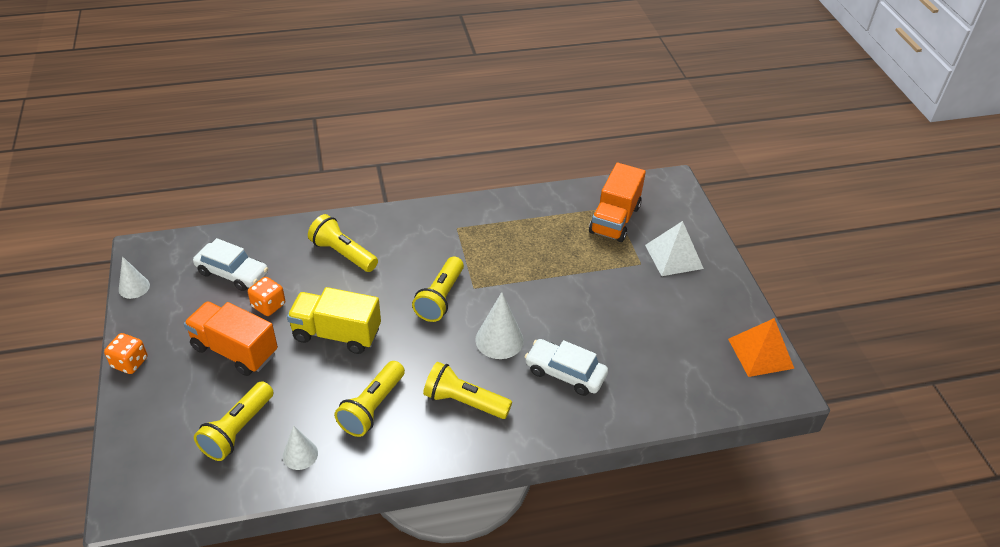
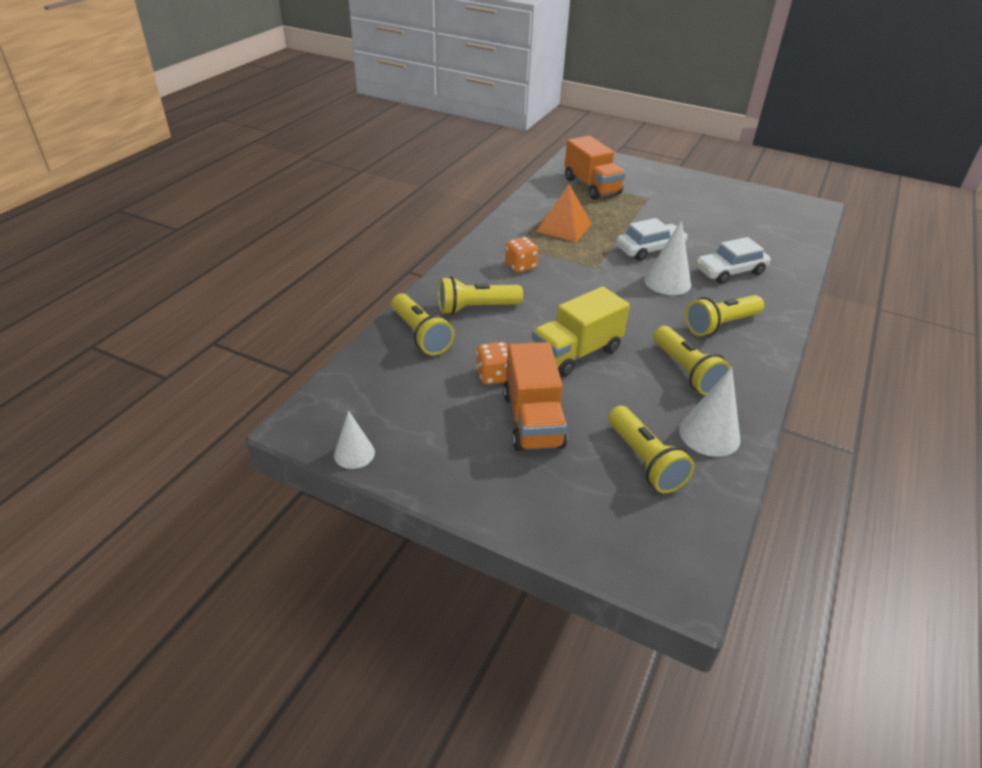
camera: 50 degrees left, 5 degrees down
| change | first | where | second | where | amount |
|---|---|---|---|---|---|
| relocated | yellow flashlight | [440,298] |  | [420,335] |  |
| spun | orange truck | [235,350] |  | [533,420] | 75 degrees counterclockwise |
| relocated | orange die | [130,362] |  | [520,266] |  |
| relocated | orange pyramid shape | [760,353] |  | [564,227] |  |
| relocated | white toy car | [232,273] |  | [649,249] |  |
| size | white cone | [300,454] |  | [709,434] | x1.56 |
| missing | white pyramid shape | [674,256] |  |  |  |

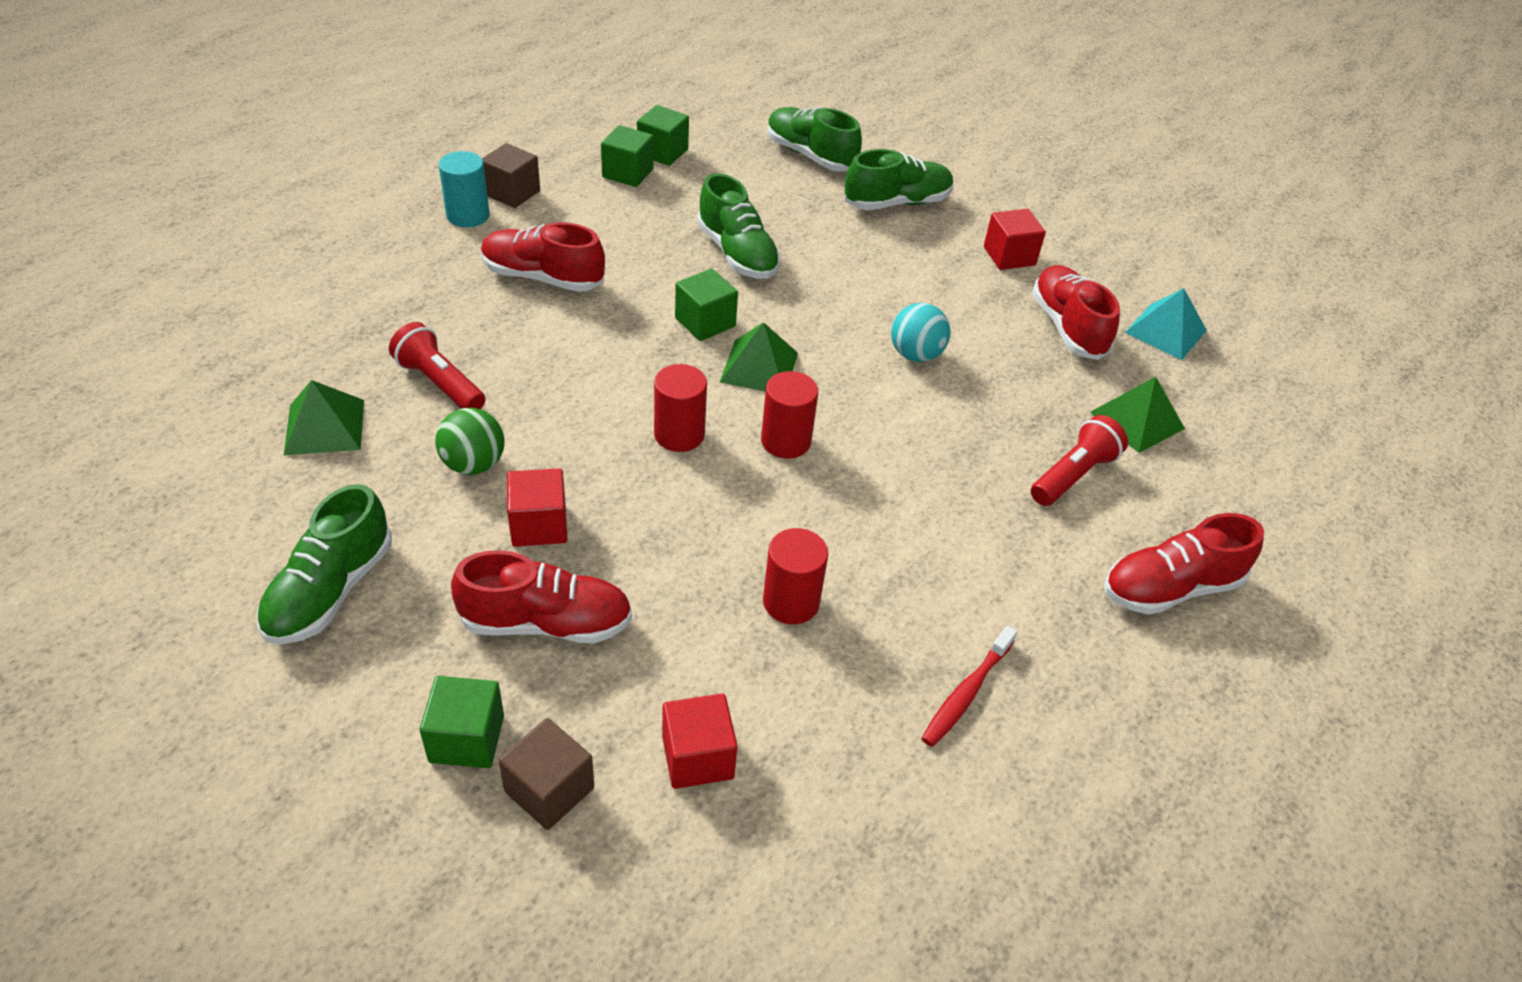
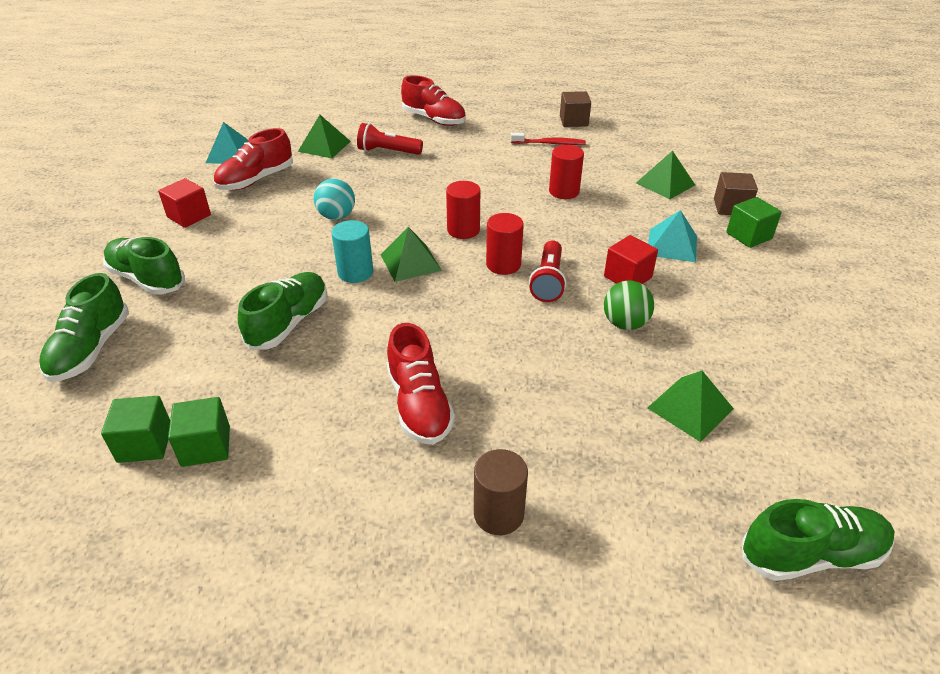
camera: 120 degrees left, 5 degrees down
| change | first | where | second | where | amount |
|---|---|---|---|---|---|
| relocated | teal solid cylinder | [468,215] |  | [355,272] |  |
| appeared |  |  | russet solid cylinder | [498,514] |  |
| relocated | scarlet flashlight | [439,383] |  | [548,281] |  |
| relocated | russet block | [512,193] |  | [573,121] |  |
| exchanged | scarlet block | [697,757] | leaf-green pyramid shape | [665,184] |  |
| exchanged | scarlet shoe | [546,623] | teal pyramid shape | [672,245] |  |
| relocated | leaf-green shoe | [330,591] |  | [811,555] |  |
| missing | leaf-green block | [705,322] |  |  |  |

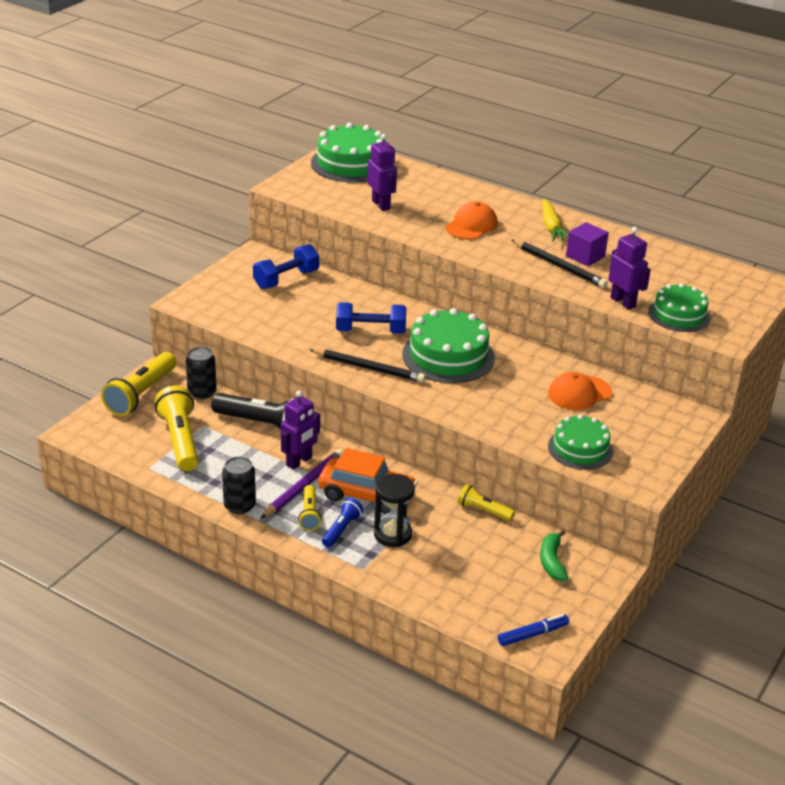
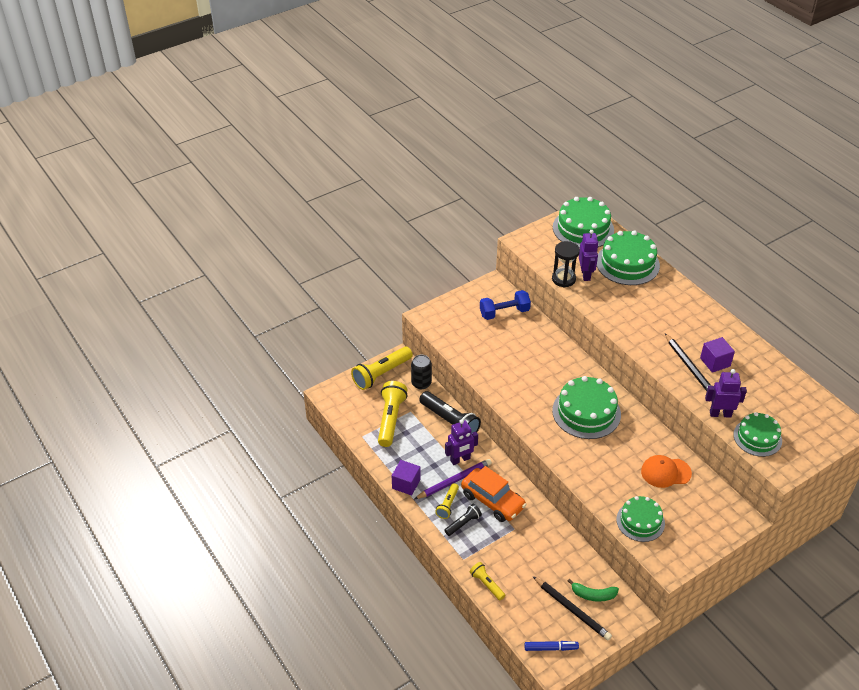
camera: 25 degrees right, 10 degrees up
| change | first | where | second | where | amount |
|---|---|---|---|---|---|
| exchanged | jet-black tin | [239,506] | violet block | [406,484] |  |
| colour | blue flashlight | [341,529] | jet-black flashlight | [463,523] |  |
| relocated | yellow flashlight | [483,510] |  | [486,584] |  |
| relocated | jet-black pencil | [368,368] |  | [572,610] |  |
| relocated | jet-black hourglass | [392,534] |  | [563,279] |  |
| spun | leaf-green toy banana | [552,561] |  | [593,595] | 105 degrees counterclockwise |
| appeared |  |  | leaf-green layer cake | [627,263] |  |
| spun | violet robot figure | [623,302] |  | [720,414] | 75 degrees counterclockwise |
| missing | blue dumbbell | [370,331] |  |  |  |
| missing | orange baseball cap | [471,225] |  |  |  |
| missing | yellow toy carrot | [551,227] |  |  |  |

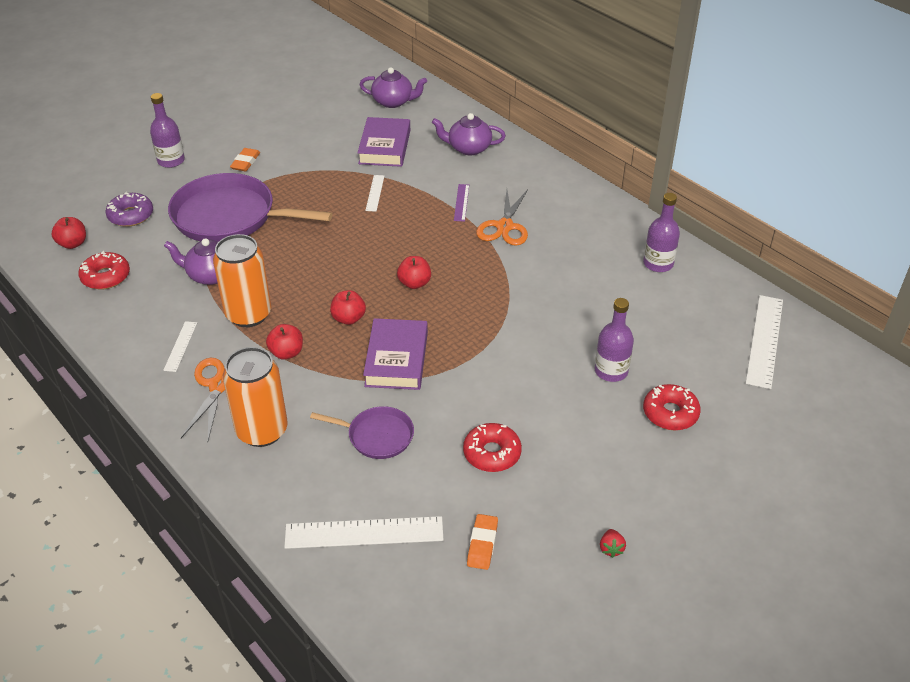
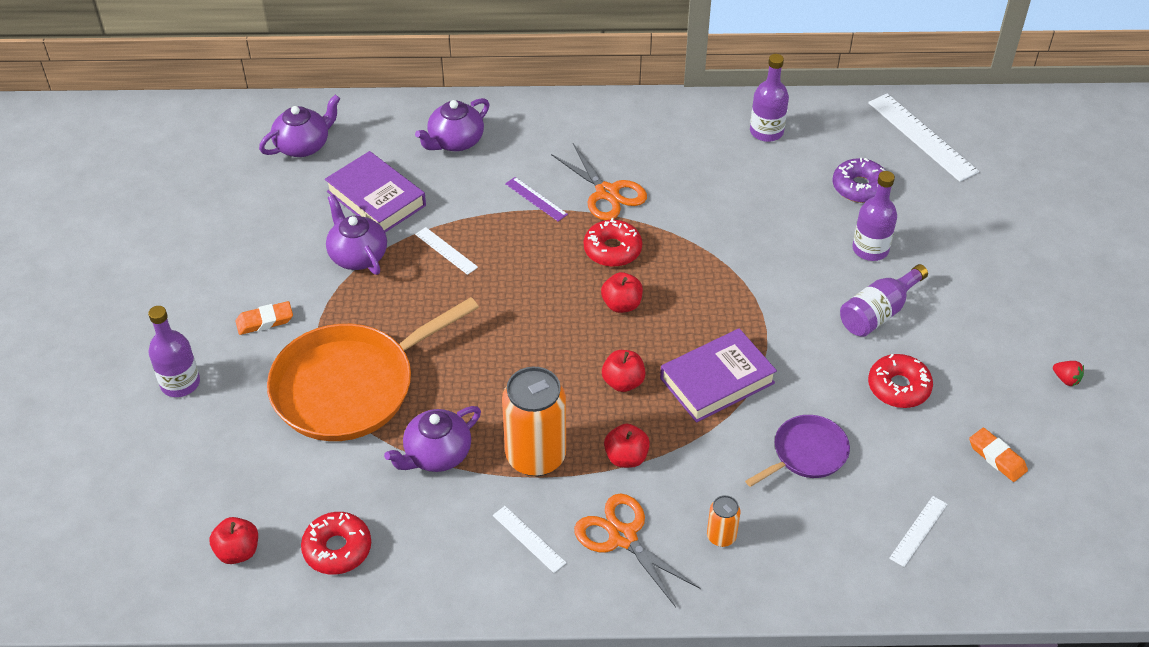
camera: 50 degrees left, 5 degrees up
| change | first | where | second | where | amount |
|---|---|---|---|---|---|
| spun | orange gum eraser | [245,162] |  | [265,321] | 75 degrees counterclockwise |
| colour | violet pan | [229,216] | orange pan | [350,386] |  |
| appeared |  |  | violet tea pot | [357,255] |  |
| relocated | scarlet doughnut | [670,413] |  | [612,250] |  |
| spun | violet hardcover | [396,359] |  | [717,380] | 75 degrees counterclockwise |
| size | orange tin | [262,431] |  | [721,536] | x0.47 |
| relocated | violet doughnut | [131,215] |  | [859,187] |  |
| appeared |  |  | violet flask | [878,313] |  |
| size | white measuring stick | [364,532] |  | [918,531] | x0.53 |

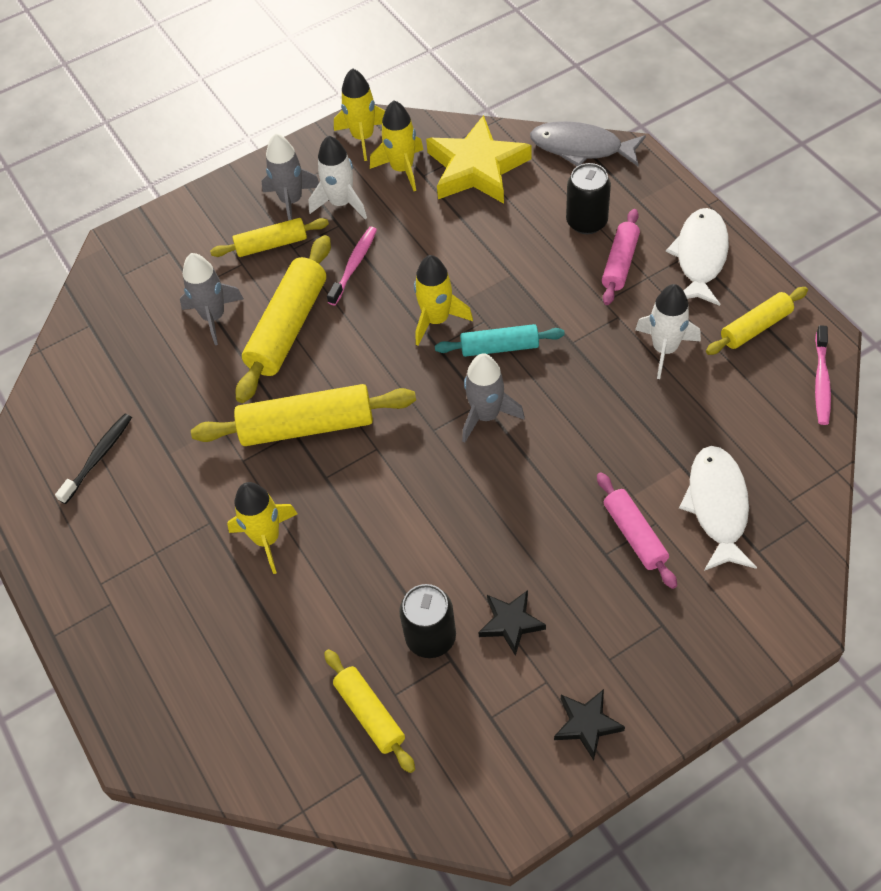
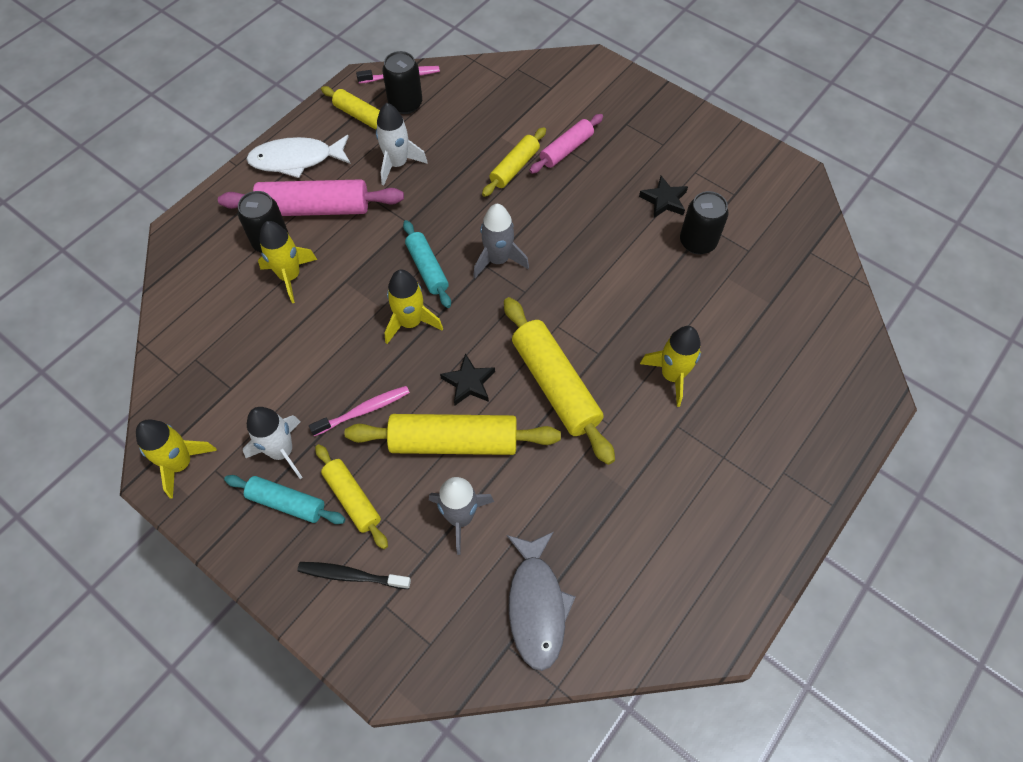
camera: 115 degrees left, 5 degrees up
| change | first | where | second | where | amount |
|---|---|---|---|---|---|
| size | pink pastry roller | [620,263] |  | [315,209] | x1.68 |
| exchanged | ash-grey rocket | [291,201] | teal pastry roller | [287,502] |  |
| relocated | yellow rocket | [402,169] |  | [290,276] |  |
| relocated | jet-black dental brush | [98,457] |  | [352,575] |  |
| spun | pink dental brush | [354,265] |  | [363,411] | 150 degrees clockwise |
| appeared |  |  | jet-black tin | [405,104] |  |
| relocated | jet-black five-pointed star | [587,724] |  | [468,383] |  |
| relocated | yellow pastry roller | [370,714] |  | [514,167] |  |
| relocated | ash-grey fish figure | [581,148] |  | [536,605] |  |
| missing | yellow five-pointed star | [477,168] |  |  |  |
| missing | white fish figure | [717,506] |  |  |  |

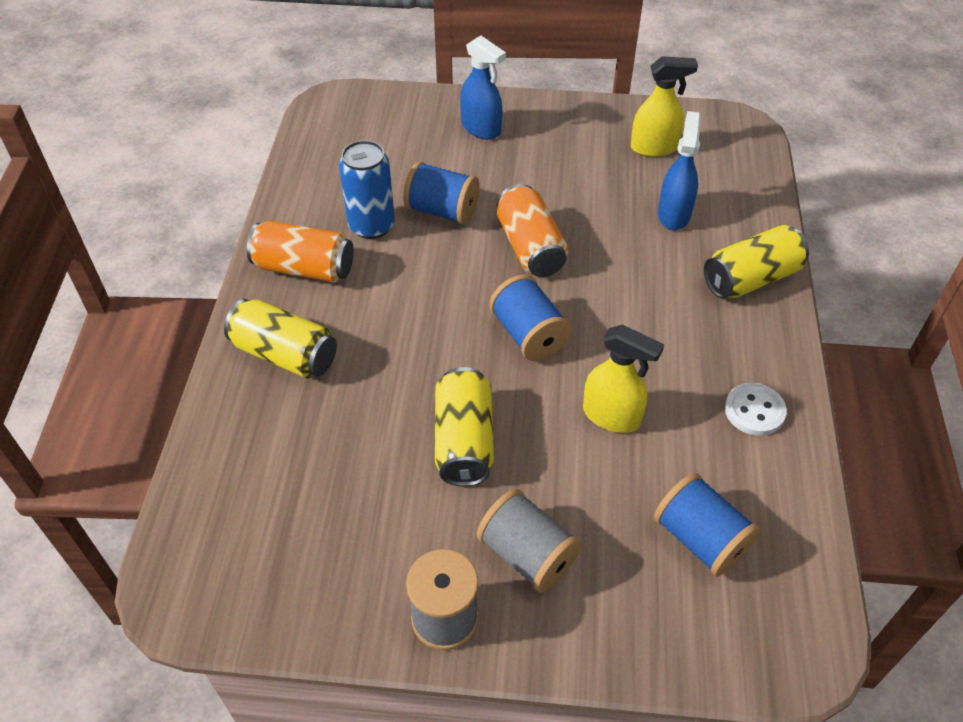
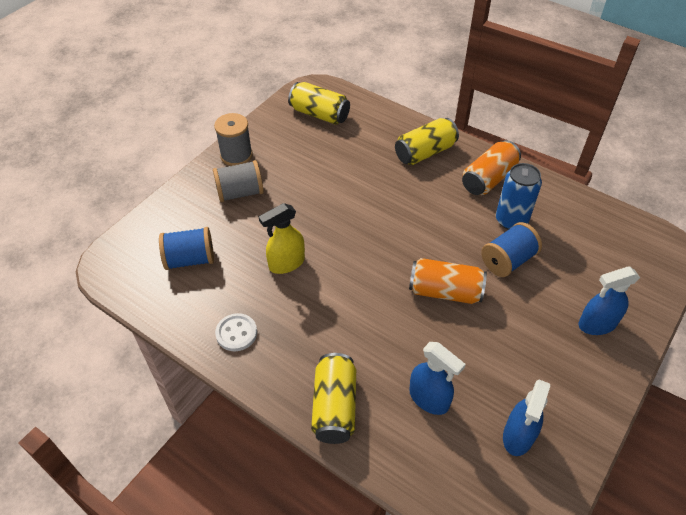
camera: 120 degrees right, 0 degrees up
| change | first | where | second | where | amount |
|---|---|---|---|---|---|
| relocated | yellow tin | [464,441] |  | [319,114] |  |
| colour | yellow sprayer | [654,148] | blue sprayer | [518,436] |  |
| missing | blue reel of thread | [528,335] |  |  |  |

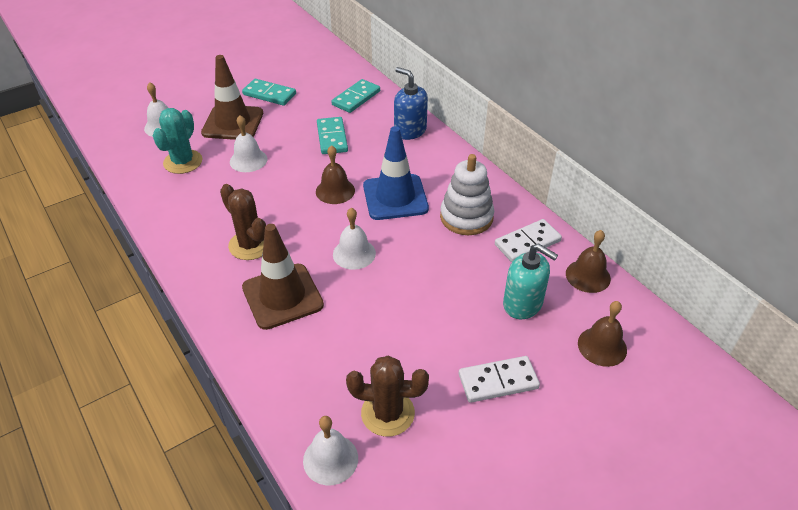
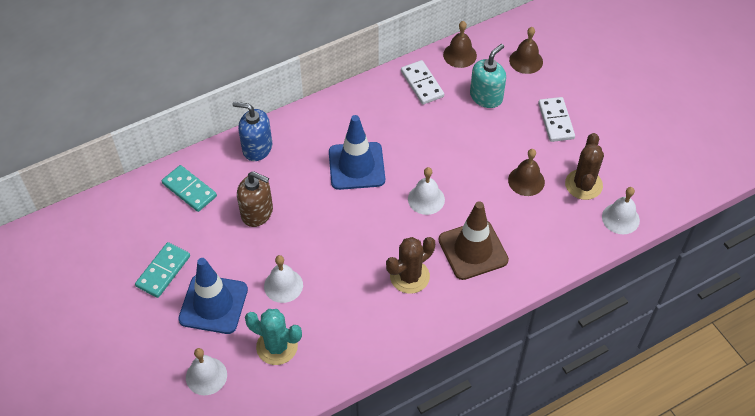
camera: 85 degrees left, 10 degrees up
| change | first | where | second | where | amount |
|---|---|---|---|---|---|
| colour | russet safety cone | [233,123] | blue safety cone | [213,304] |  |
| spun | blue soap pump | [410,130] |  | [257,148] | 60 degrees clockwise |
| exchanged | teal domino | [332,138] | russet soap pump | [257,213] |  |
| relocated | russet hand bell | [335,191] |  | [526,181] |  |
| missing | white stacking rings | [466,217] |  |  |  |

